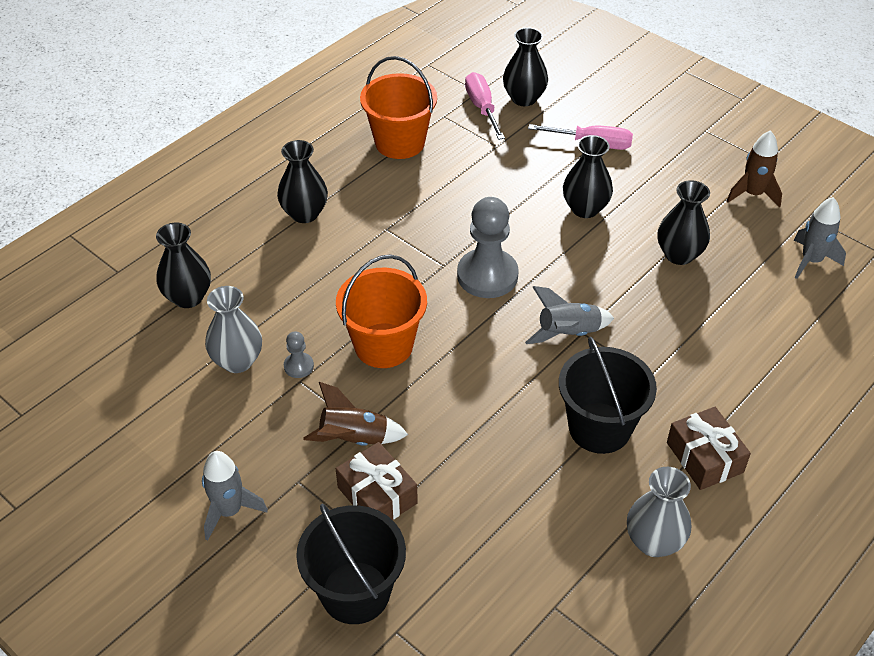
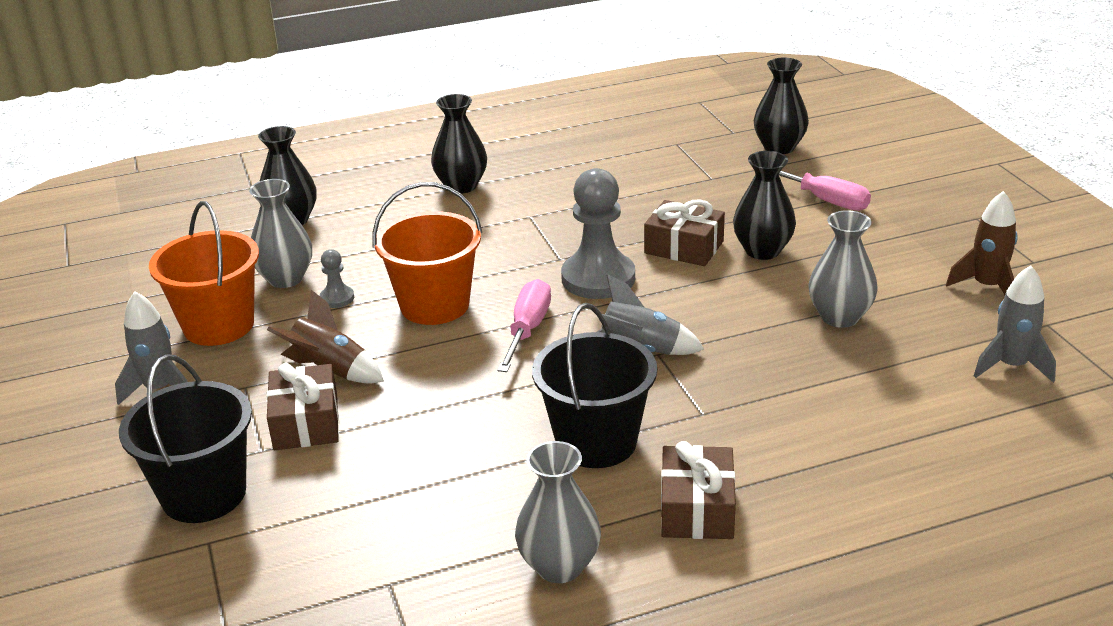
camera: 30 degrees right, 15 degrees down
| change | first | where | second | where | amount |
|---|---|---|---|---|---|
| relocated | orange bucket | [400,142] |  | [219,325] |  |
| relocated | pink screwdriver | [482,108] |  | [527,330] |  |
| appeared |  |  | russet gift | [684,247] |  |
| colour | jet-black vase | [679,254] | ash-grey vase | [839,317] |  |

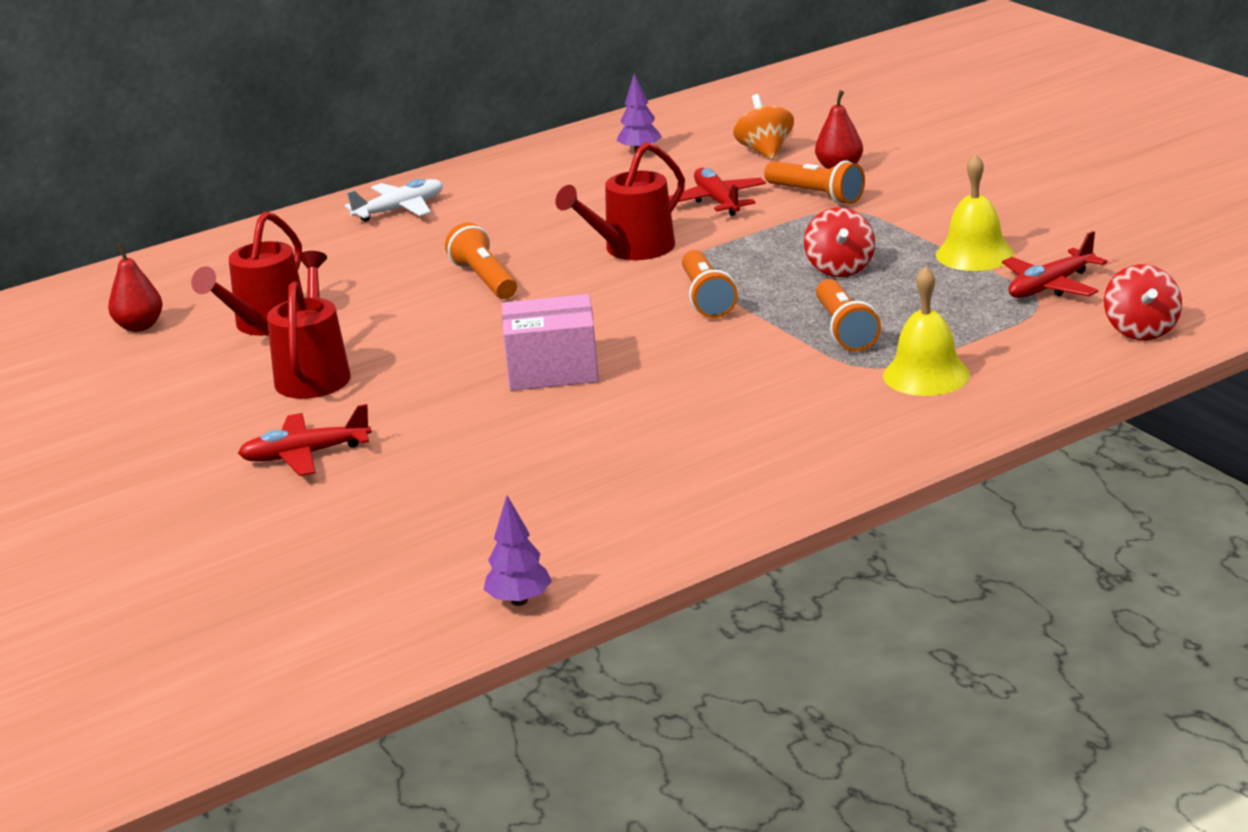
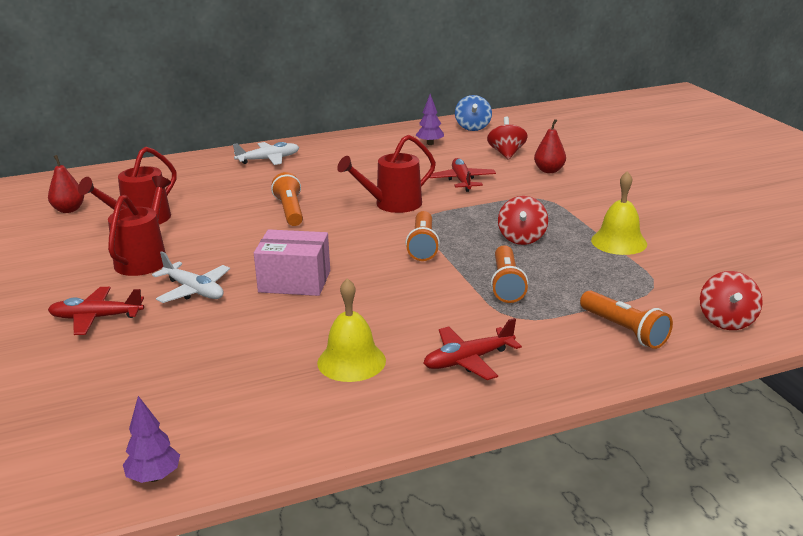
camera: 10 degrees right, 0 degrees up
| change | first | where | second | where | amount |
|---|---|---|---|---|---|
| appeared |  |  | white plane | [194,290] |  |
| relocated | yellow hand bell | [926,375] |  | [351,361] |  |
| relocated | scarlet plane | [1050,286] |  | [468,360] |  |
| appeared |  |  | blue whirligig | [472,127] |  |
| colour | orange whirligig | [765,151] | scarlet whirligig | [506,153] |  |
| relocated | orange flashlight | [816,195] |  | [624,330] |  |

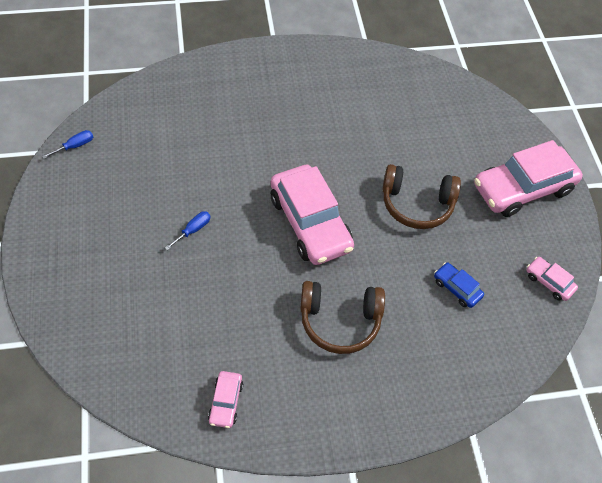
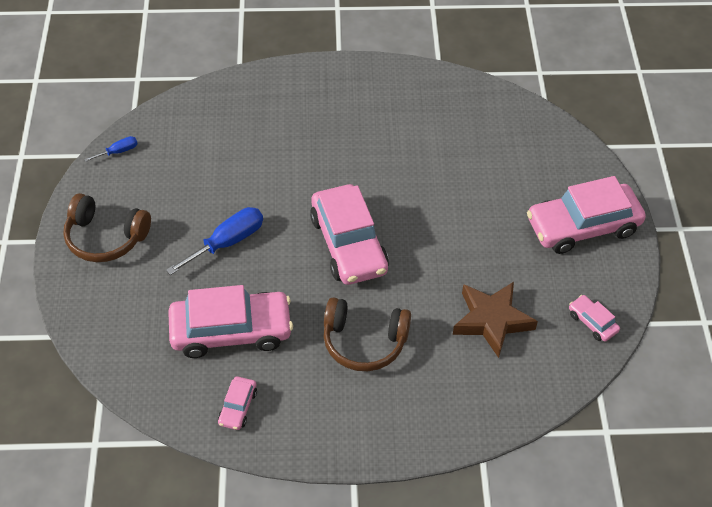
camera: 10 degrees right, 5 degrees down
| change | first | where | second | where | amount |
|---|---|---|---|---|---|
| relocated | russet headset | [417,204] |  | [106,237] |  |
| size | blue screwdriver | [193,230] |  | [227,242] | x1.92 |
| appeared |  |  | pink toy car | [231,331] |  |
| exchanged | blue toy car | [456,288] | russet five-pointed star | [492,320] |  |

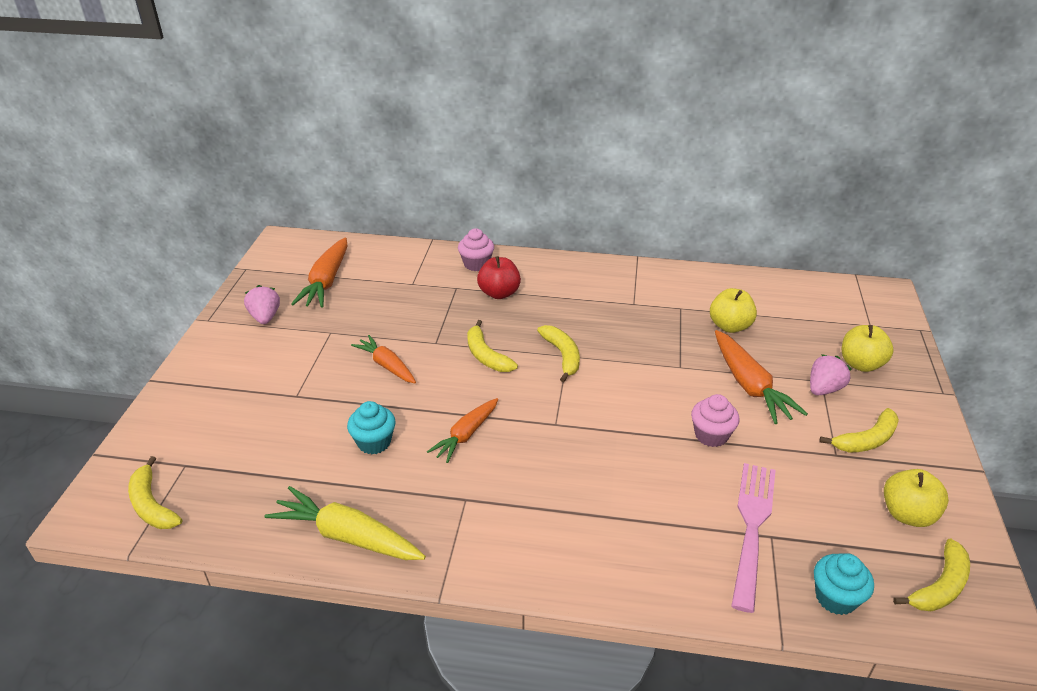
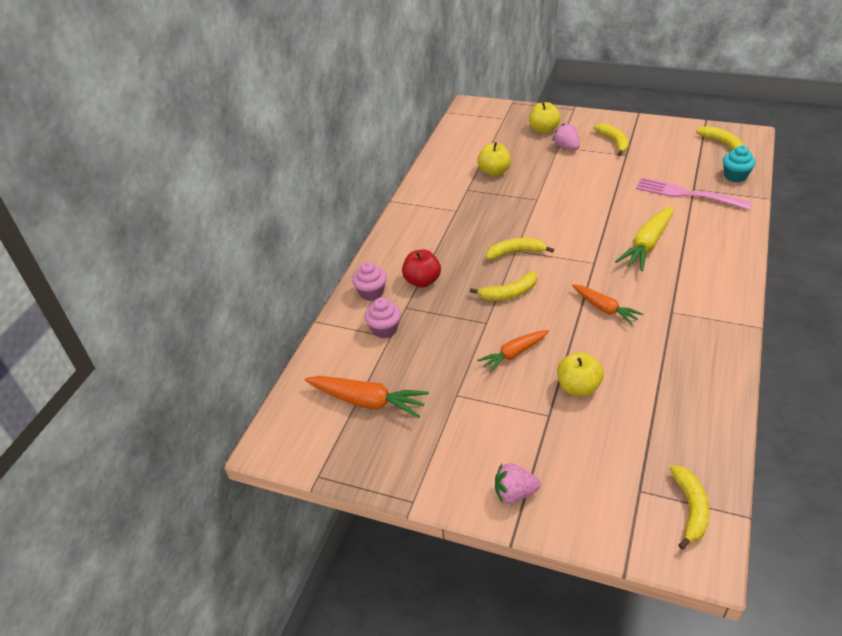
camera: 75 degrees left, 5 degrees up
| change | first | where | second | where | amount |
|---|---|---|---|---|---|
| relocated | pink cupcake | [711,435] |  | [384,329] |  |
| relocated | pink strawberry | [265,317] |  | [515,493] |  |
| relocated | yellow apple fruit | [907,514] |  | [578,387] |  |
| relocated | yellow toy carrot | [348,536] |  | [647,244] |  |
| spun | yellow toy banana | [152,505] |  | [690,508] | 60 degrees counterclockwise |
| missing | teal cupcake | [374,442] |  |  |  |
| missing | orange toy carrot | [749,385] |  |  |  |

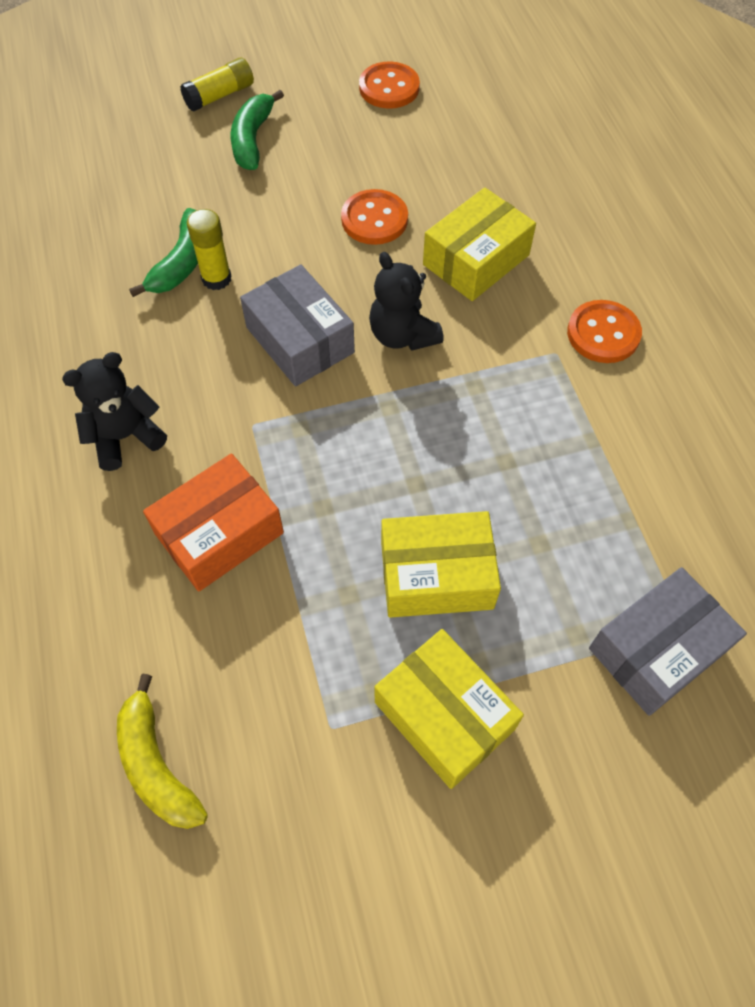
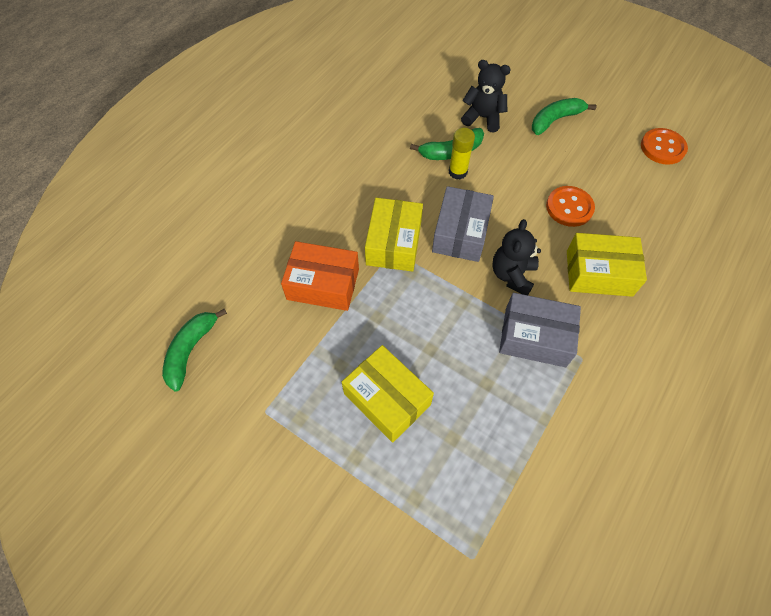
camera: 50 degrees right, 0 degrees up
| change | first | where | second | where | amount |
|---|---|---|---|---|---|
| colour | yellow toy banana | [157,765] | leaf-green toy banana | [191,350] |  |
| relocated | yellow package | [444,715] |  | [394,243] |  |
| relocated | jet-black stuffed bear | [125,437] |  | [483,118] |  |
| relocated | ash-grey package | [657,650] |  | [535,337] |  |
| missing | yellow stick of glue | [220,95] |  |  |  |
| missing | orange button | [603,333] |  |  |  |

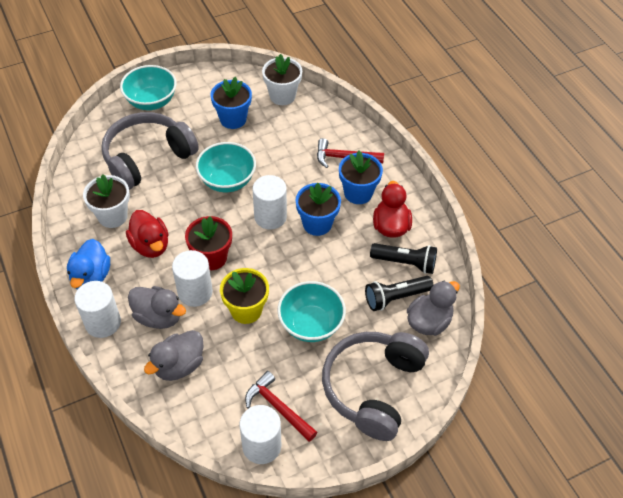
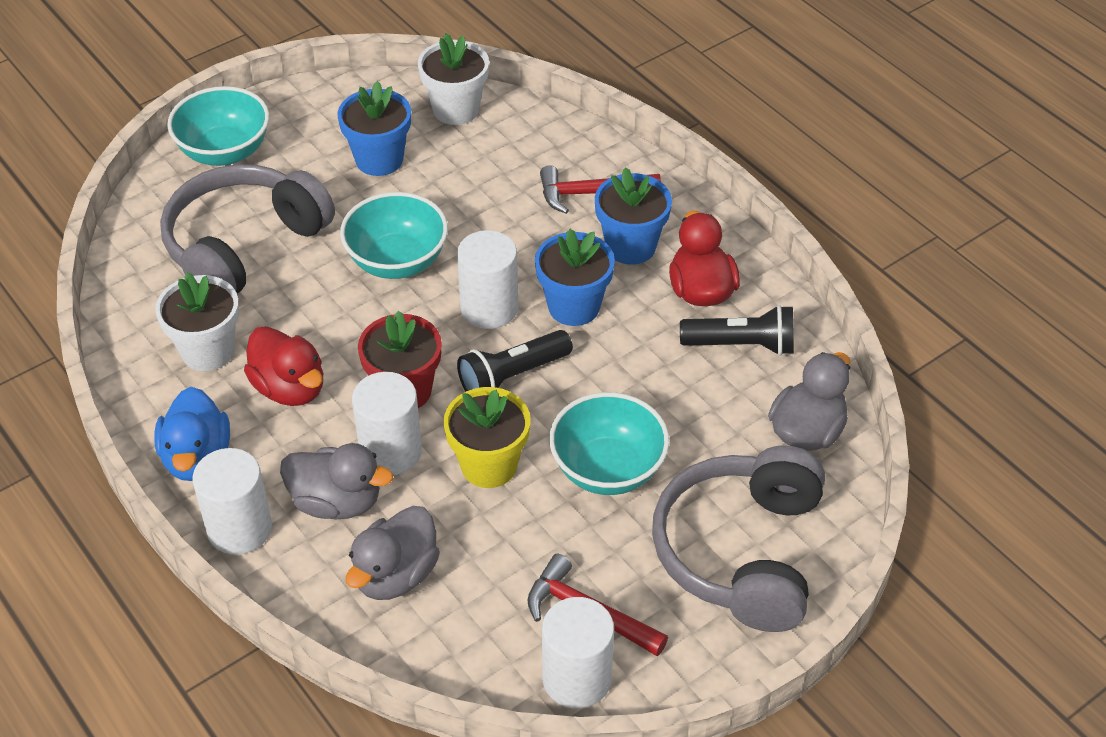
camera: 10 degrees left, 5 degrees down
| change | first | where | second | where | amount |
|---|---|---|---|---|---|
| relocated | jet-black flashlight | [395,297] |  | [512,376] |  |

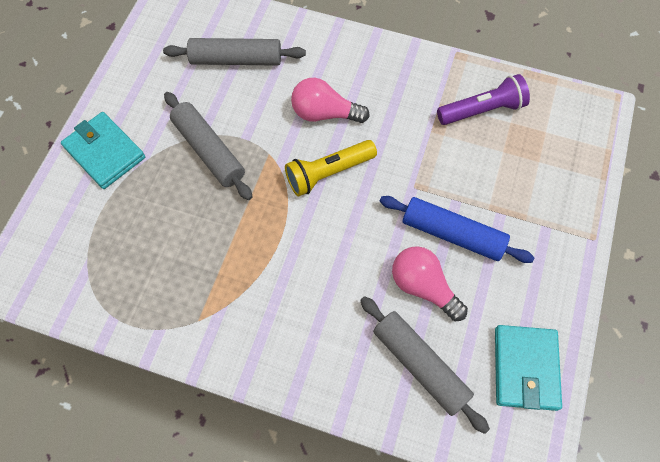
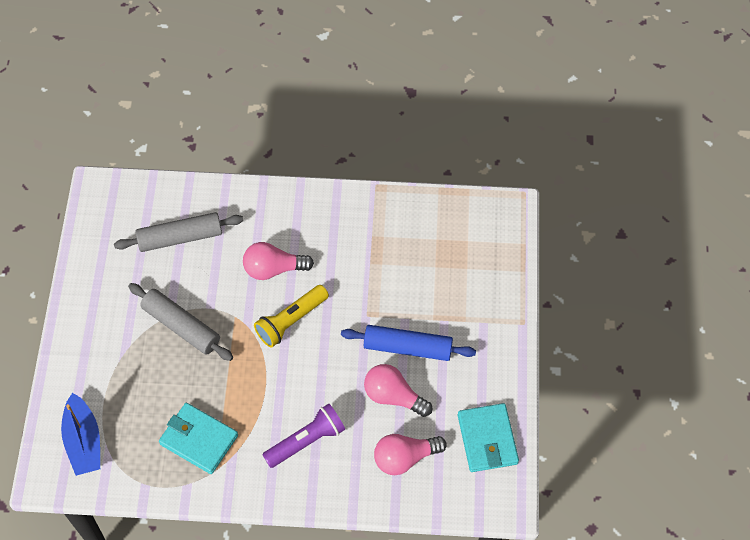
camera: 15 degrees left, 5 degrees down
| change | first | where | second | where | amount |
|---|---|---|---|---|---|
| appeared |  |  | blue sailboat | [84,441] |  |
| relocated | teal billfold | [105,152] |  | [199,440] |  |
| relocated | violet flashlight | [482,110] |  | [306,441] |  |
| exchanged | ash-grey pastry roller | [420,365] | pink light bulb | [405,458] |  |

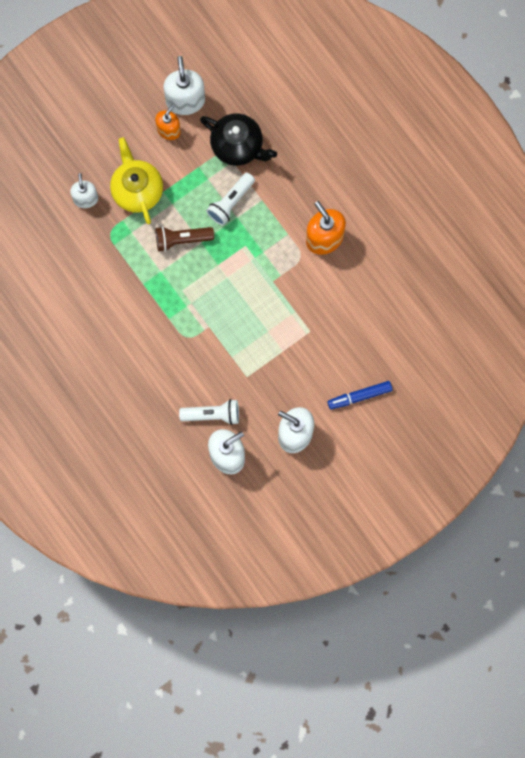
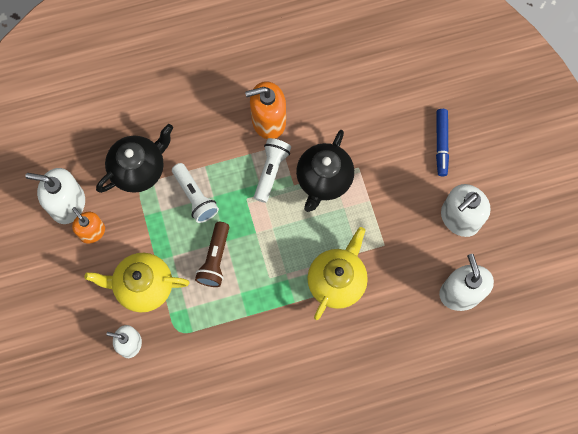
camera: 70 degrees left, 5 degrees down
| change | first | where | second | where | amount |
|---|---|---|---|---|---|
| relocated | white flashlight | [212,414] |  | [271,171] |  |
| appeared |  |  | jet-black tea pot | [323,180] |  |
| appeared |  |  | yellow tea pot | [337,281] |  |

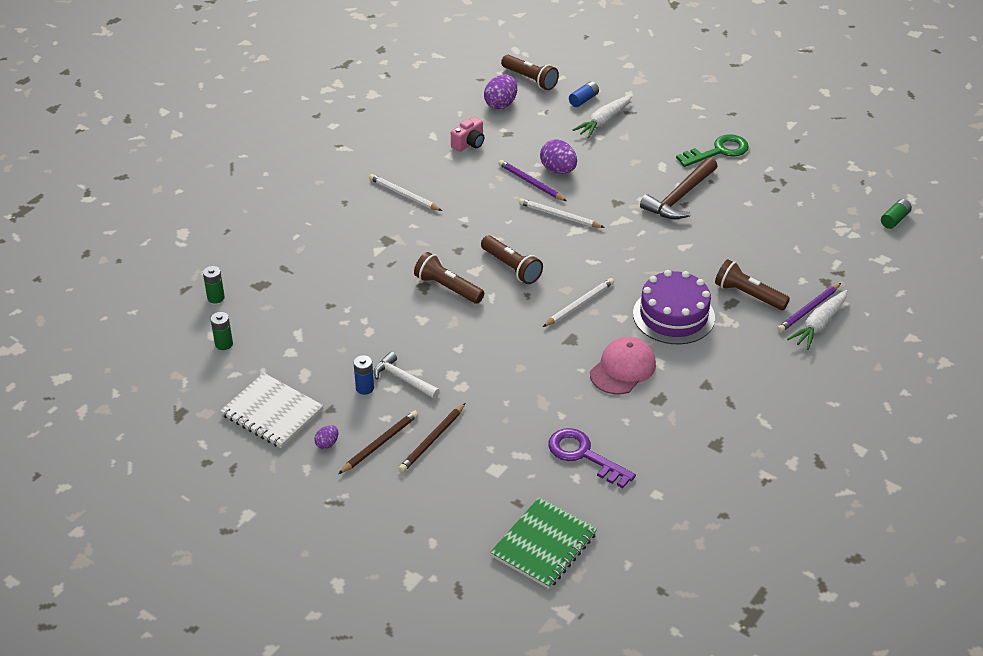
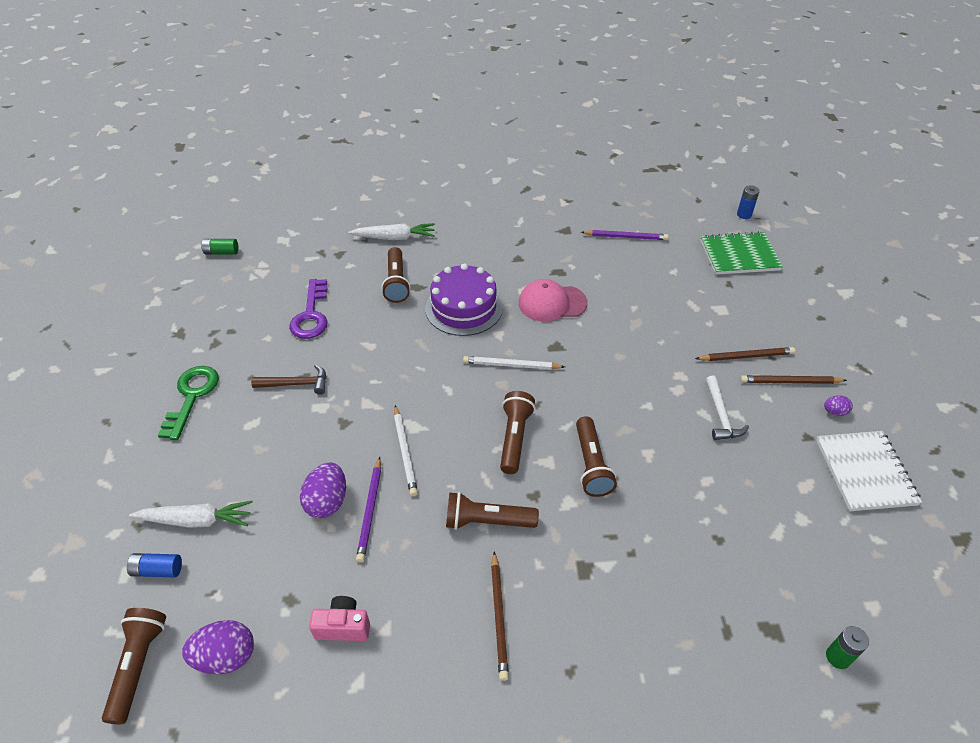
camera: 130 degrees left, 5 degrees up
| change | first | where | second | where | amount |
|---|---|---|---|---|---|
| spun | leaf-green latchkey | [718,151] |  | [192,396] | 75 degrees clockwise |
| size | russet hammer | [680,197] |  | [296,384] | x0.64 |
| relocated | violet latchkey | [583,455] |  | [311,315] |  |
| appeared |  |  | russet flashlight | [487,521] |  |
| colour | white pencil | [404,195] | russet pencil | [499,616] |  |
| relocated | violet pencil | [809,309] |  | [625,237] |  |
| relocated | blue battery | [365,388] |  | [744,214] |  |
| missing | leaf-green battery | [224,344] |  |  |  |

